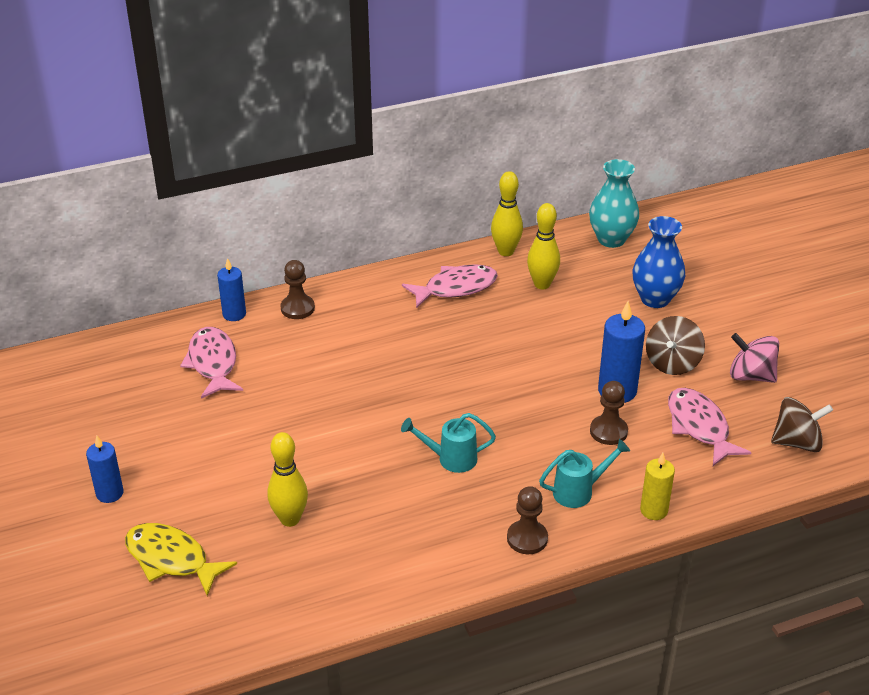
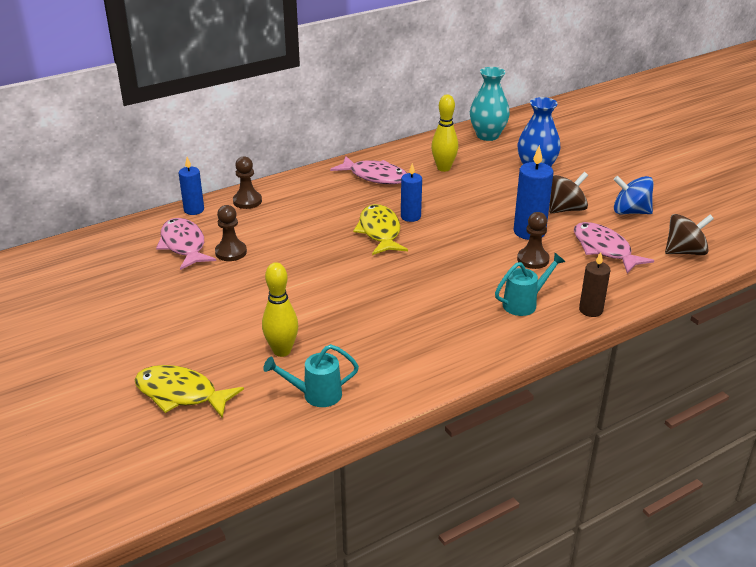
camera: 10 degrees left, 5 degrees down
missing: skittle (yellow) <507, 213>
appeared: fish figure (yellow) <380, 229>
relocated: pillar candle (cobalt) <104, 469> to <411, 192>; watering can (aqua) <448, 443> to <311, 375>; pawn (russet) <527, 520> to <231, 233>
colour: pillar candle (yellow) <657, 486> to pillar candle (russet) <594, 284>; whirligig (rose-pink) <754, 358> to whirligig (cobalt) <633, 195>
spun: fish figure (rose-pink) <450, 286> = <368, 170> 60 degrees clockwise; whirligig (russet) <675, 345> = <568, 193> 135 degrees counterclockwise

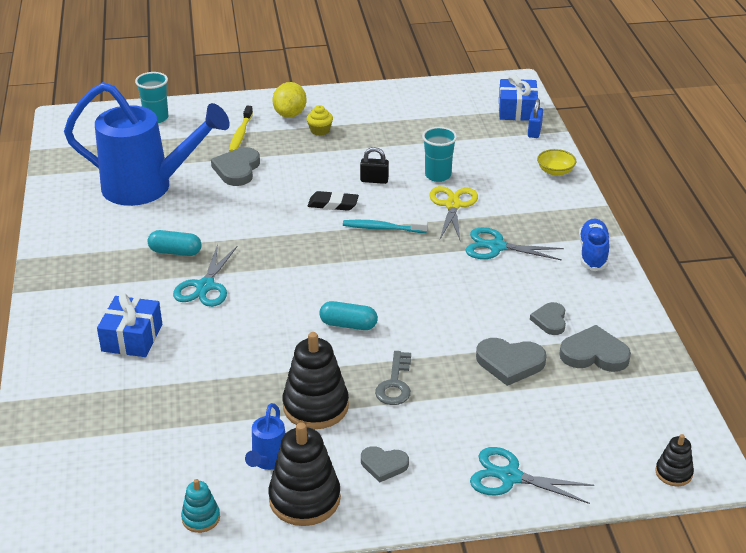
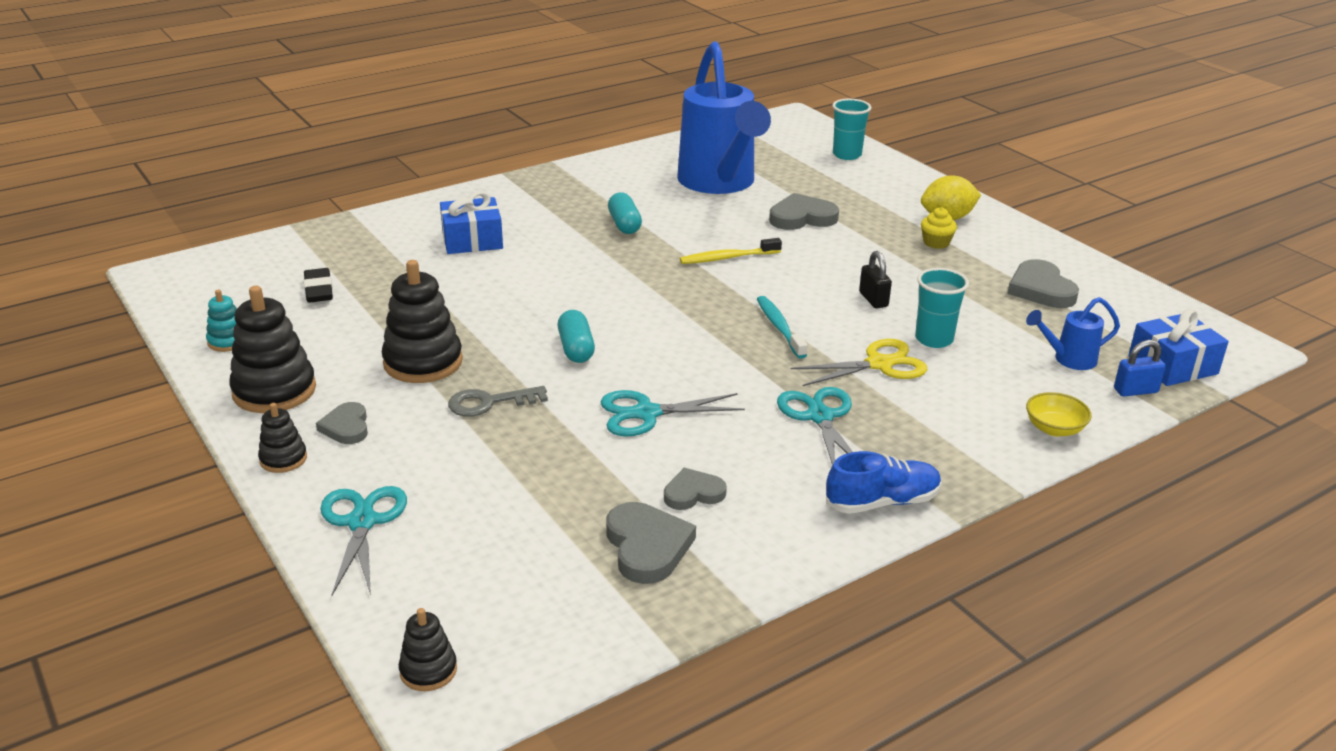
camera: 65 degrees right, 5 degrees down
appeared: stacking rings (ebony) <282, 438>
relocated: scissors (aqua) <205, 275> to <672, 413>; toothbrush (yellow) <241, 129> to <731, 251>; watering can (cobalt) <265, 436> to <1073, 333>; pencil eraser (ebony) <333, 201> to <318, 285>; heart shape (ash-grey) <511, 362> to <1043, 283>

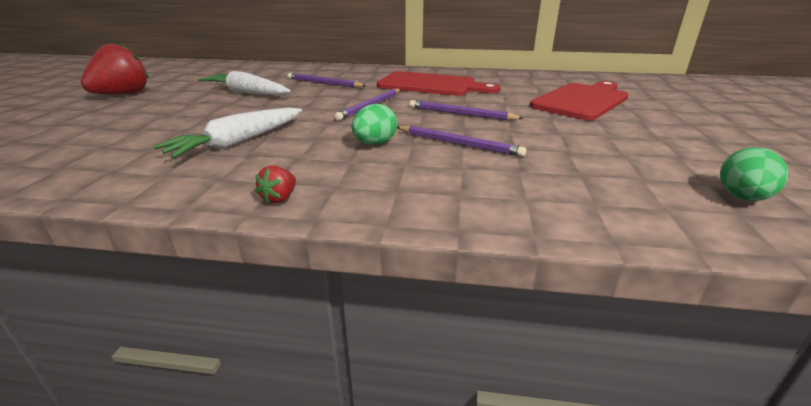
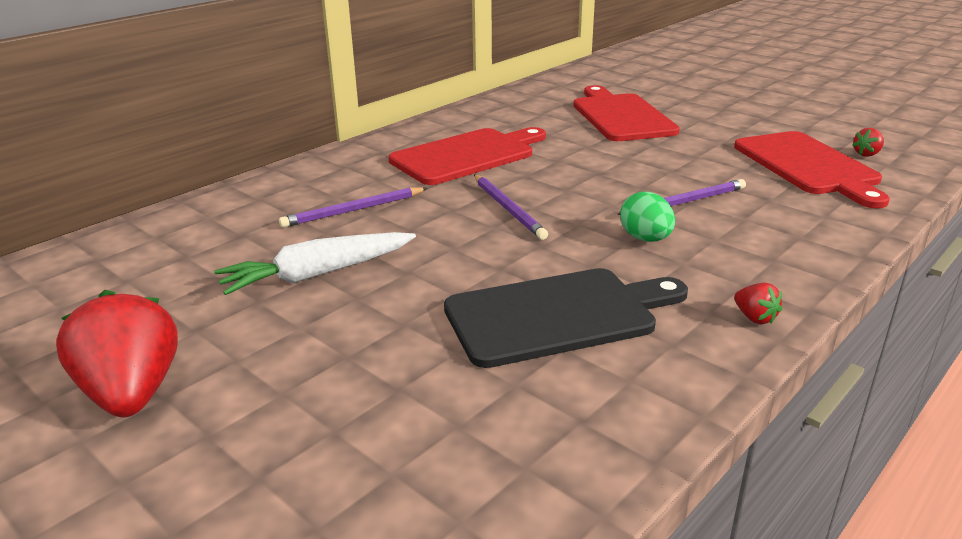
camera: 55 degrees left, 0 degrees up
missing: wooden pencil (purple) <466, 110>
appeared: chopping board (scarlet) <812, 169>
exchanged: carrot (white) <227, 133> to chopping board (ebony) <566, 318>; egg (emerald) <754, 174> to strawberry (scarlet) <868, 142>

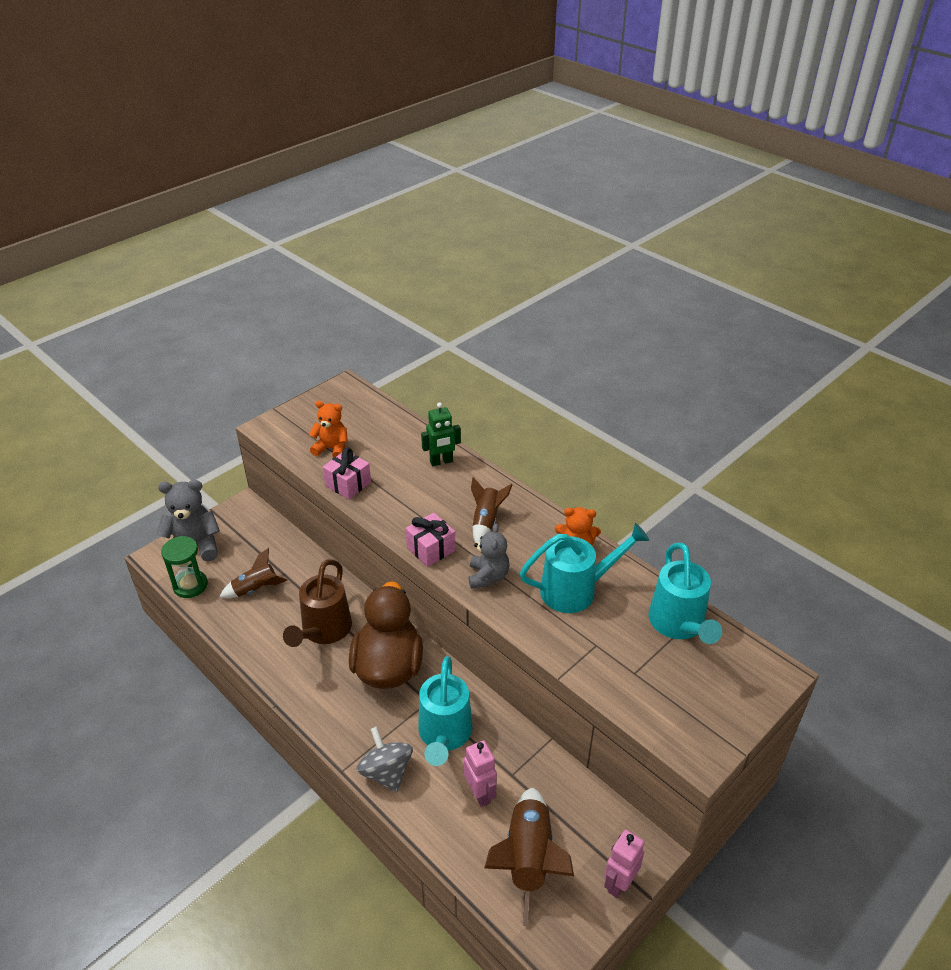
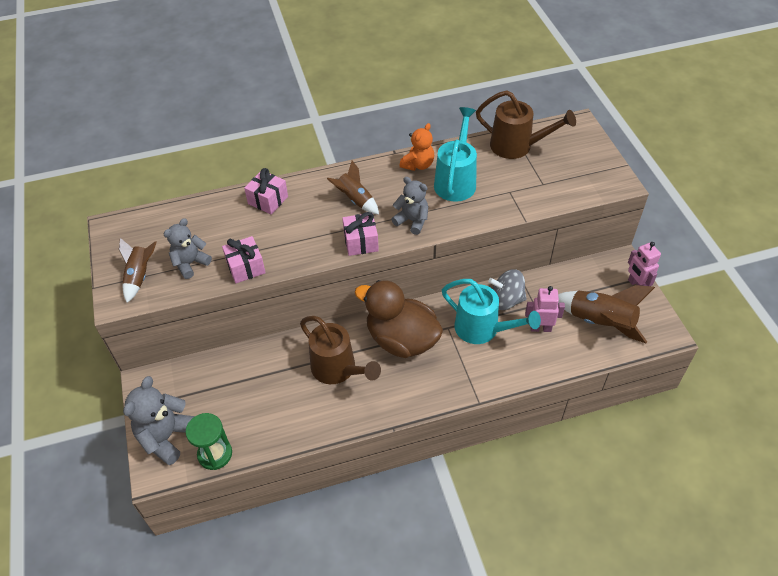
camera: 60 degrees left, 10 degrees up
relocated: spaceship (russet) <253, 573> to <138, 270>; whirligig (ash-grey) <384, 760> to <507, 289>
exchanged: toy robot (emerald) <441, 434> to wrapped gift (rose-pink) <266, 191>
colour: teddy bear (orange-coloured) <328, 429> to teddy bear (ash-grey) <188, 248>; watering can (aqua) <685, 593> to watering can (russet) <526, 124>

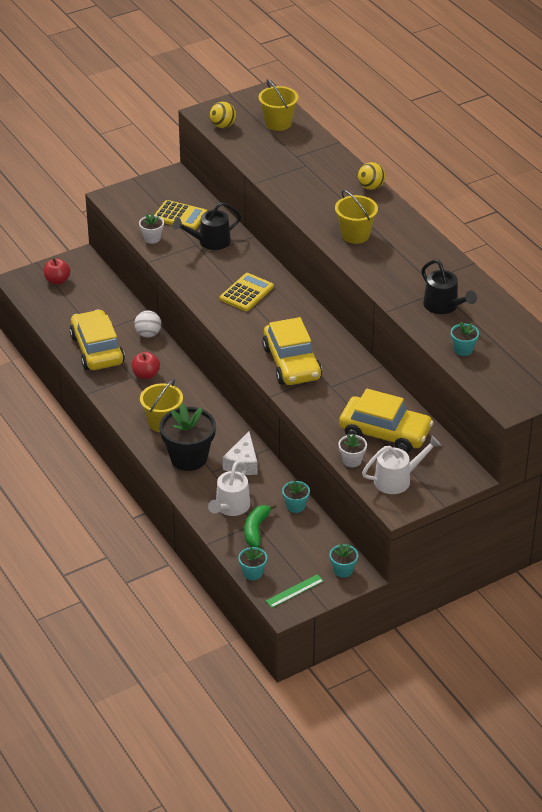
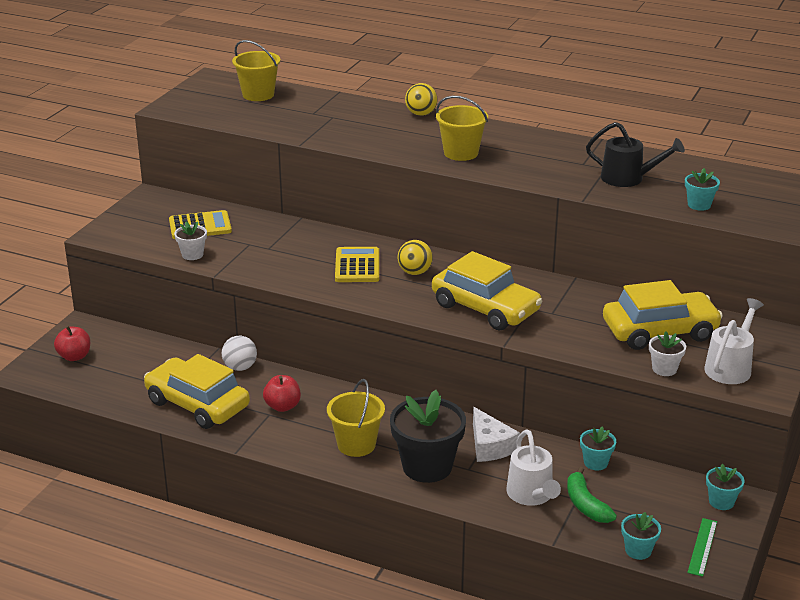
camera: 35 degrees left, 10 degrees down
missing: watering can (ebony) <207, 226>
relocated: ball (yellow) <223, 115> to <415, 257>

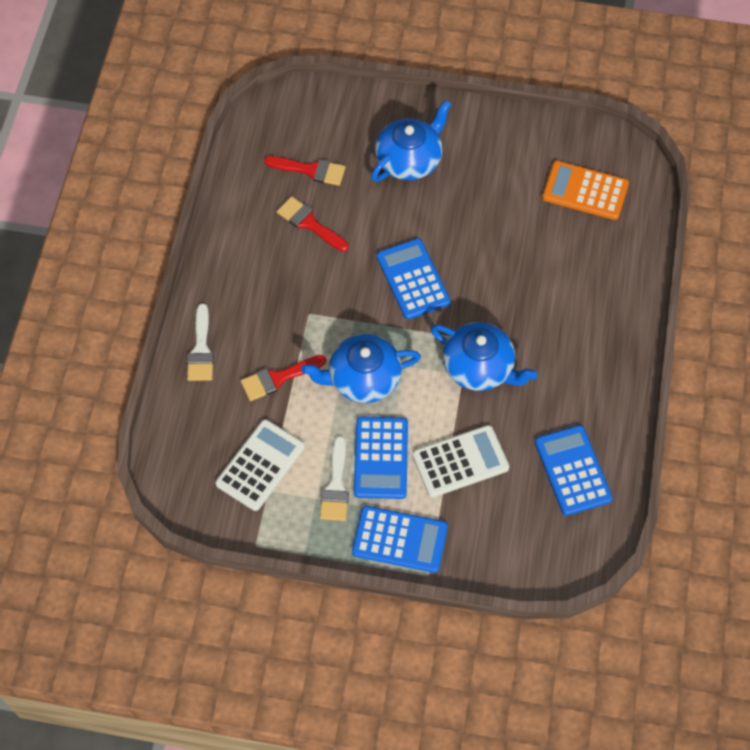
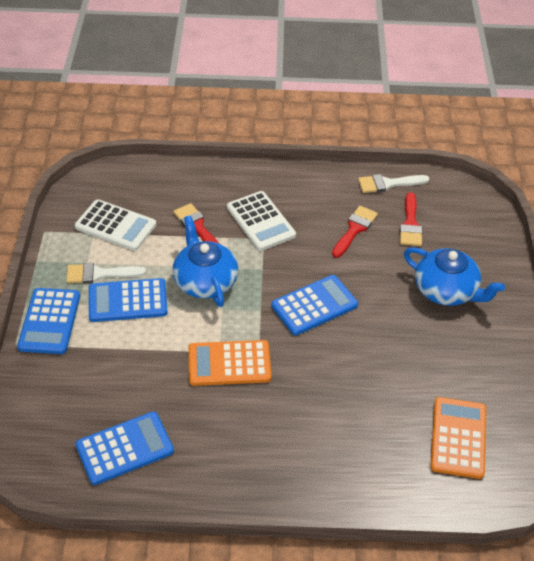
camera: 80 degrees right, 15 degrees down
relocated: paint brush (white) <200, 342> to <393, 183>; adding machine (white) <460, 461> to <261, 221>
exchanged: teapot (cobalt) <484, 356> to adding machine (orange-coloured) <230, 363>

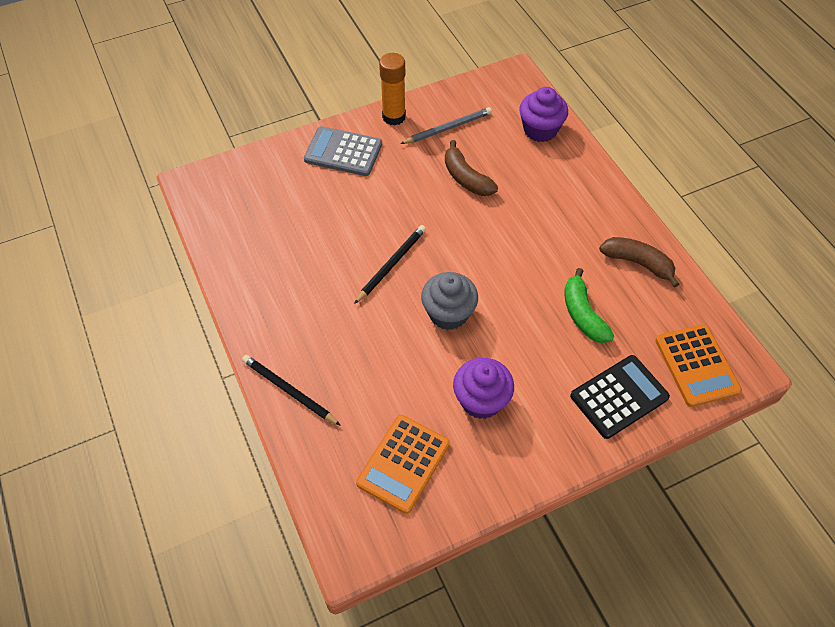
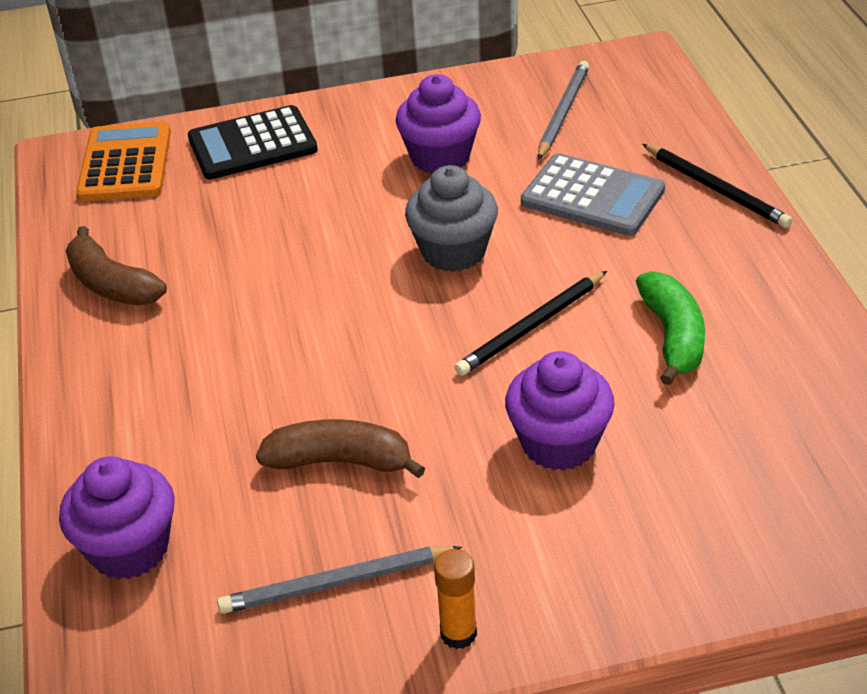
camera: 165 degrees left, 15 degrees down
appeared: cupcake (purple) <560, 411>
relocated: adding machine (ash-grey) <343, 151> to <593, 194>; toy banana (emerald) <589, 305> to <670, 328>
exchanged: adding machine (orange-coloured) <403, 464> to wooden pencil (ash-grey) <563, 110>
spun: toy banana (russet) <471, 168> = <340, 448> 60 degrees counterclockwise
size: glue stick (orange-coloured) <392, 89> = <455, 599> x0.62

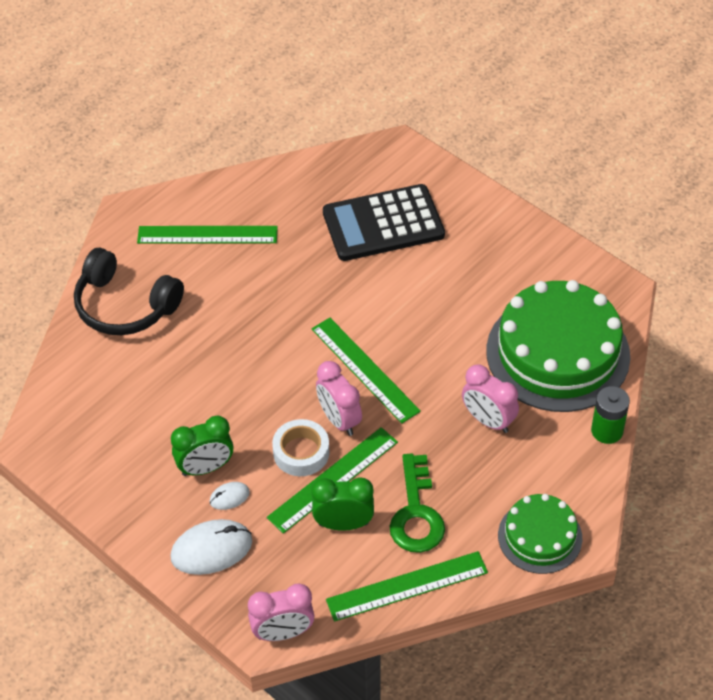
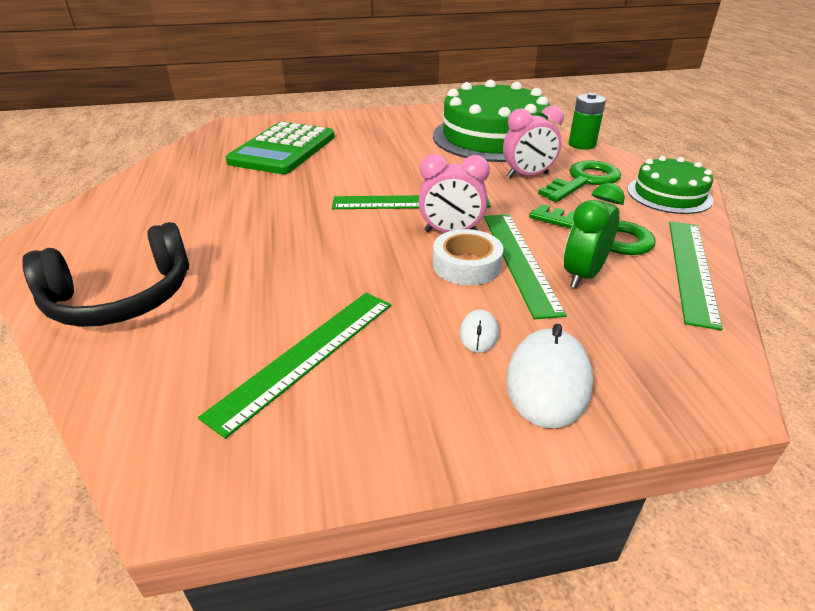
camera: 55 degrees left, 15 degrees down
missing: bedside clock (emerald) <202, 446>; bedside clock (rose-pink) <281, 612>
appeared: door key (emerald) <579, 181>
relocated: straightedge (emerald) <207, 235> to <294, 366>
colour: adding machine (ebony) <384, 222> to adding machine (emerald) <280, 148>

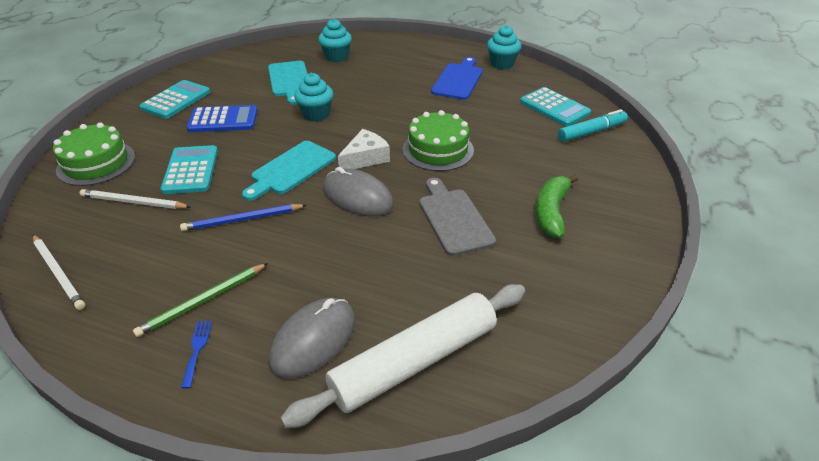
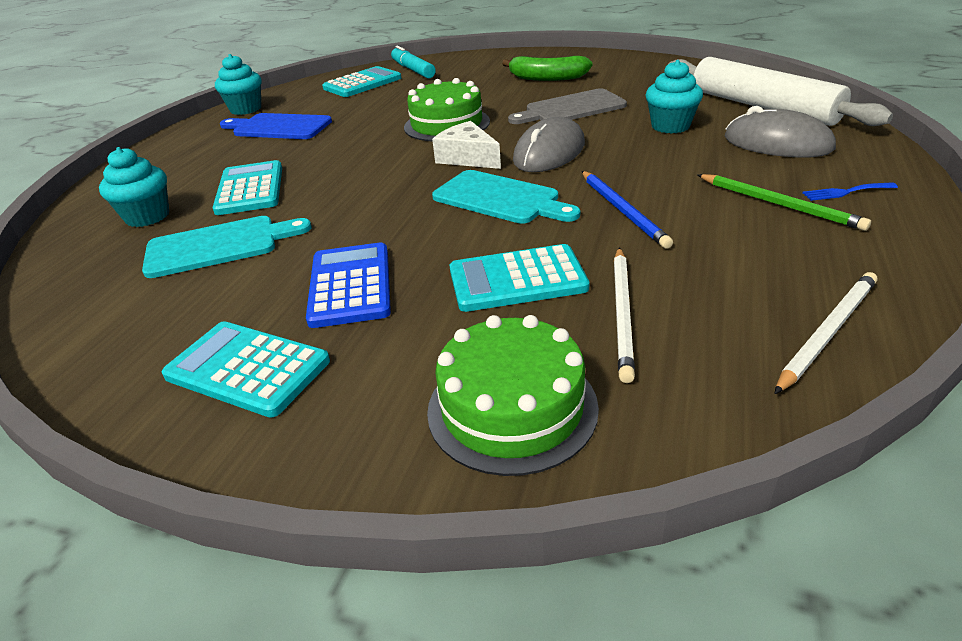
camera: 90 degrees left, 5 degrees down
appeared: adding machine (aqua) <247, 187>
relocated: cupcake (aqua) <314, 97> to <674, 97>

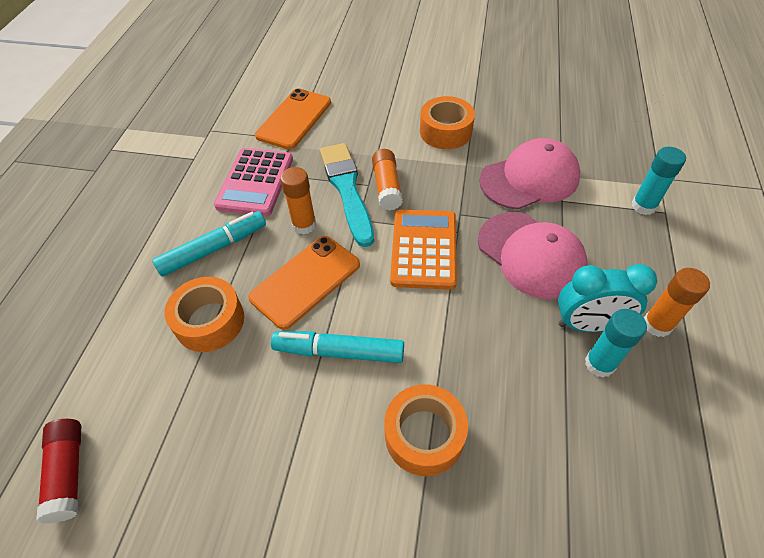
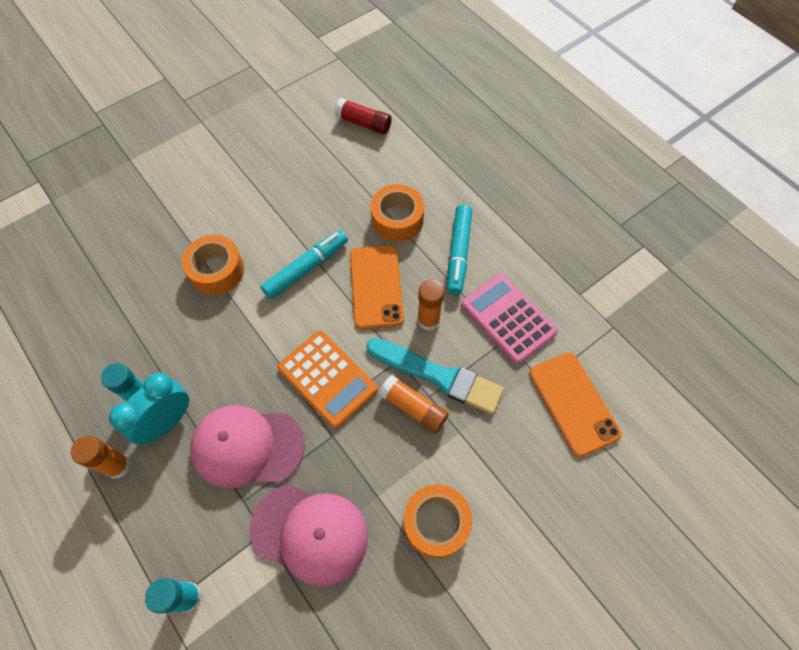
camera: 130 degrees right, 10 degrees up
spun: baseball cap (rose-pink) <529, 174> = <309, 535> 90 degrees counterclockwise

